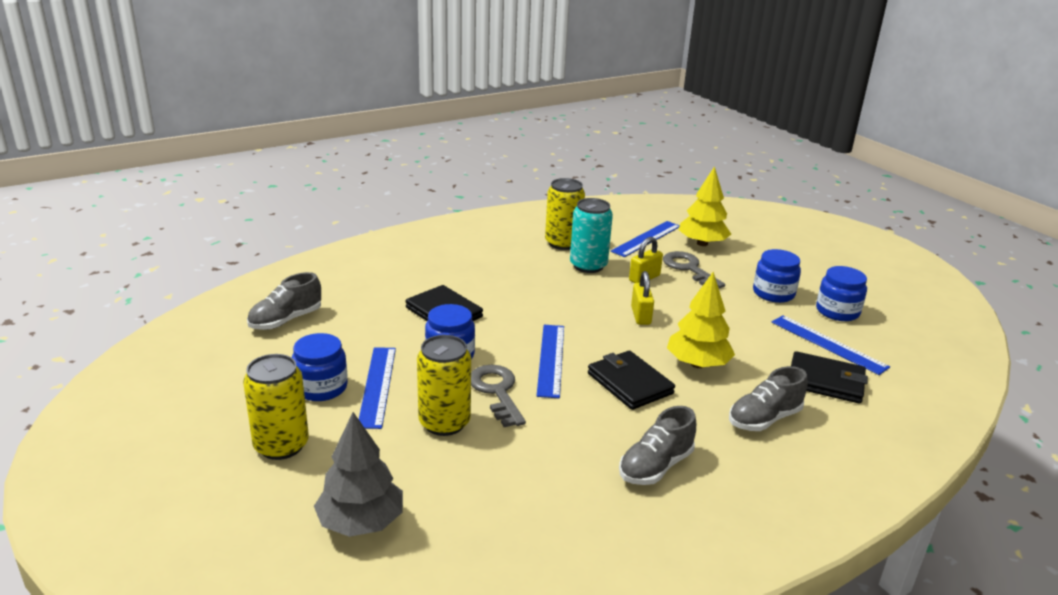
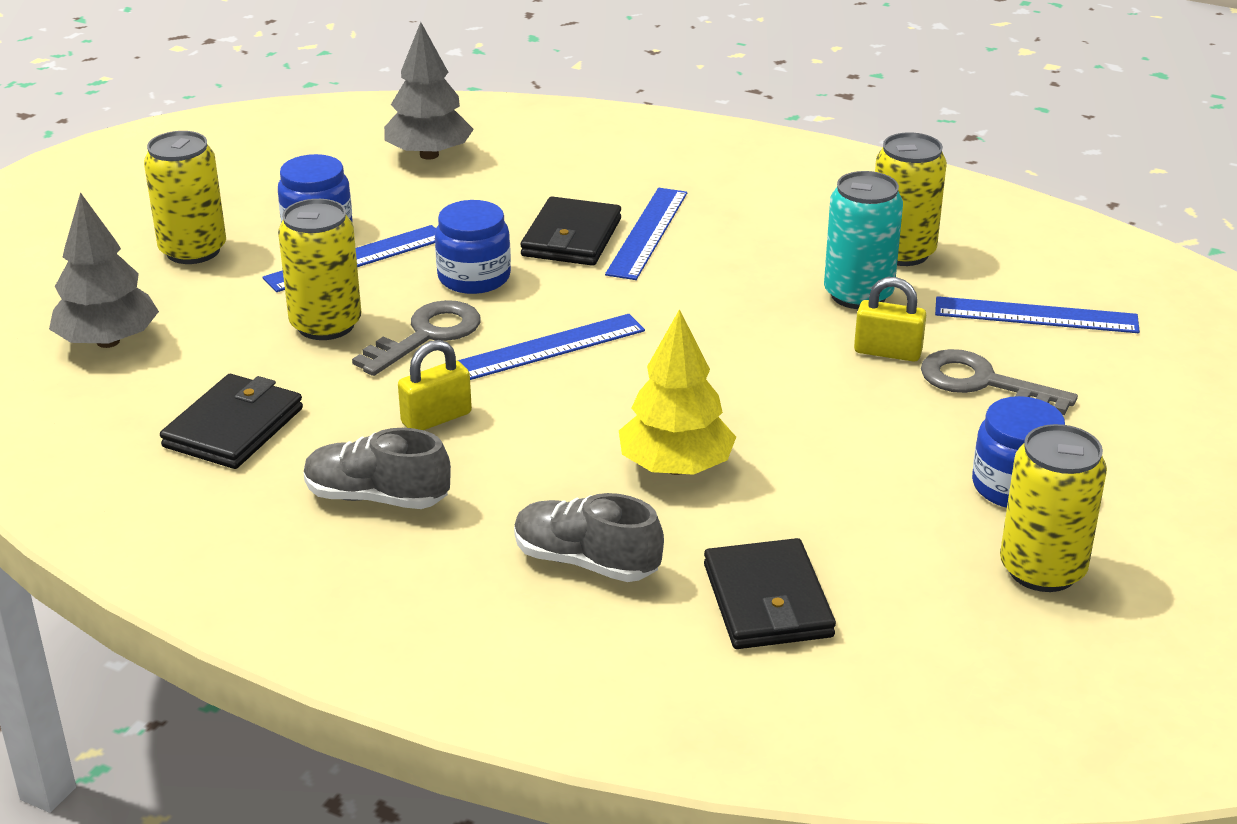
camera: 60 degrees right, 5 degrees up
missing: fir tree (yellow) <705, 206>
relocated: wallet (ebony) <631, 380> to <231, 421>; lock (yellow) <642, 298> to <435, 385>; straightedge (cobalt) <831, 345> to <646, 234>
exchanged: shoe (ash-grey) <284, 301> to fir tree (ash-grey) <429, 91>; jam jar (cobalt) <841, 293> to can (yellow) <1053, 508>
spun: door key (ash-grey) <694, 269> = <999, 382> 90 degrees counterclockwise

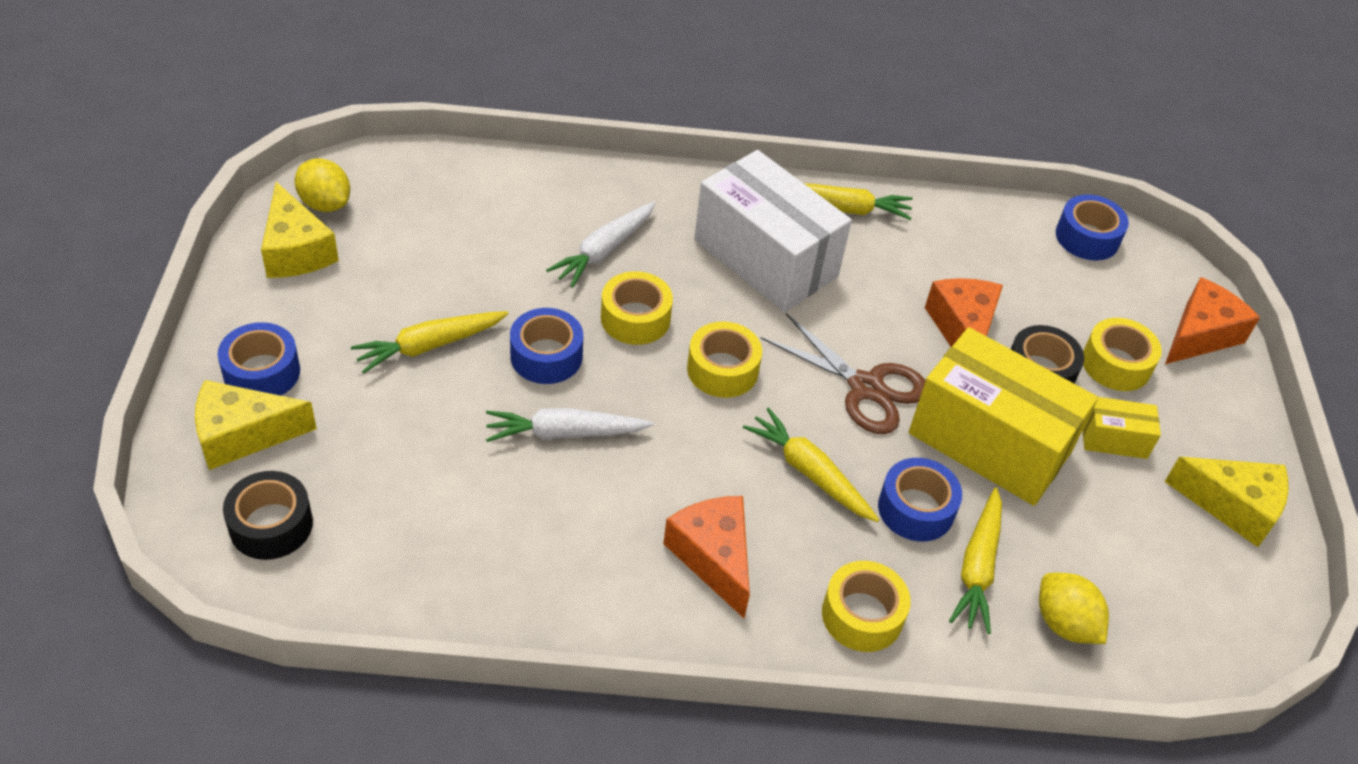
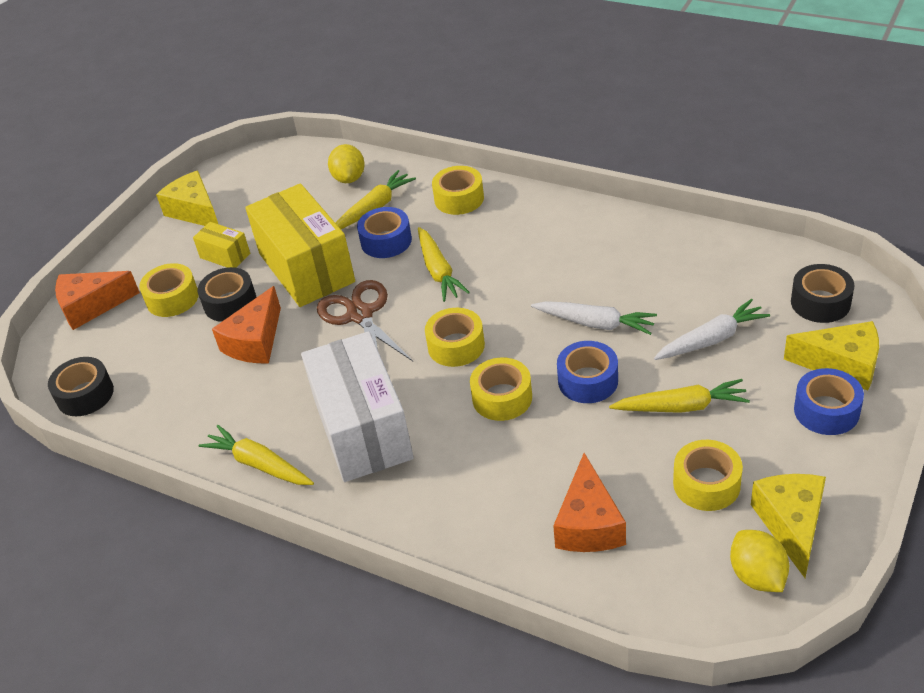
camera: 145 degrees left, 5 degrees down
appeared: roll of tape (yellow) <708, 475>
relocated: carrot (white) <600, 245> to <712, 329>; cheese wedge (orange-coloured) <706, 557> to <589, 502>
colour: roll of tape (cobalt) <1092, 227> to roll of tape (ebony) <81, 386>

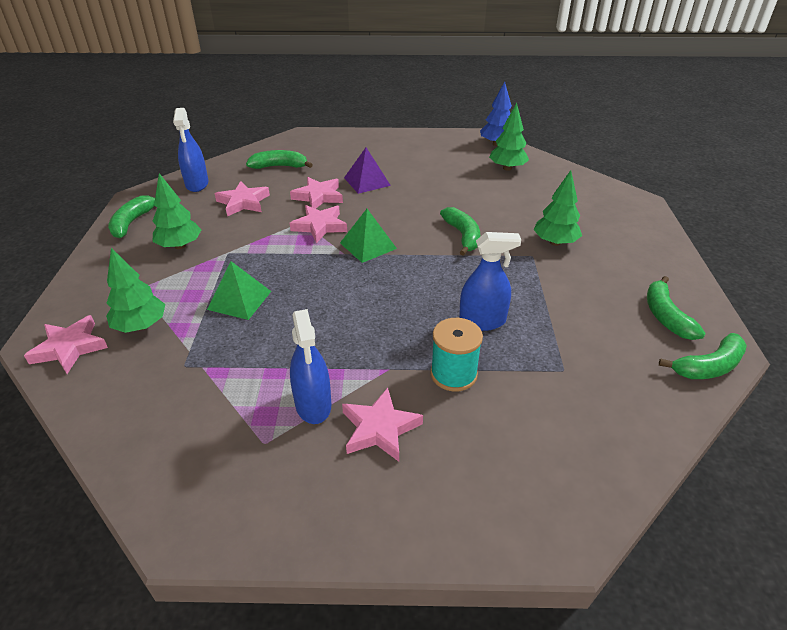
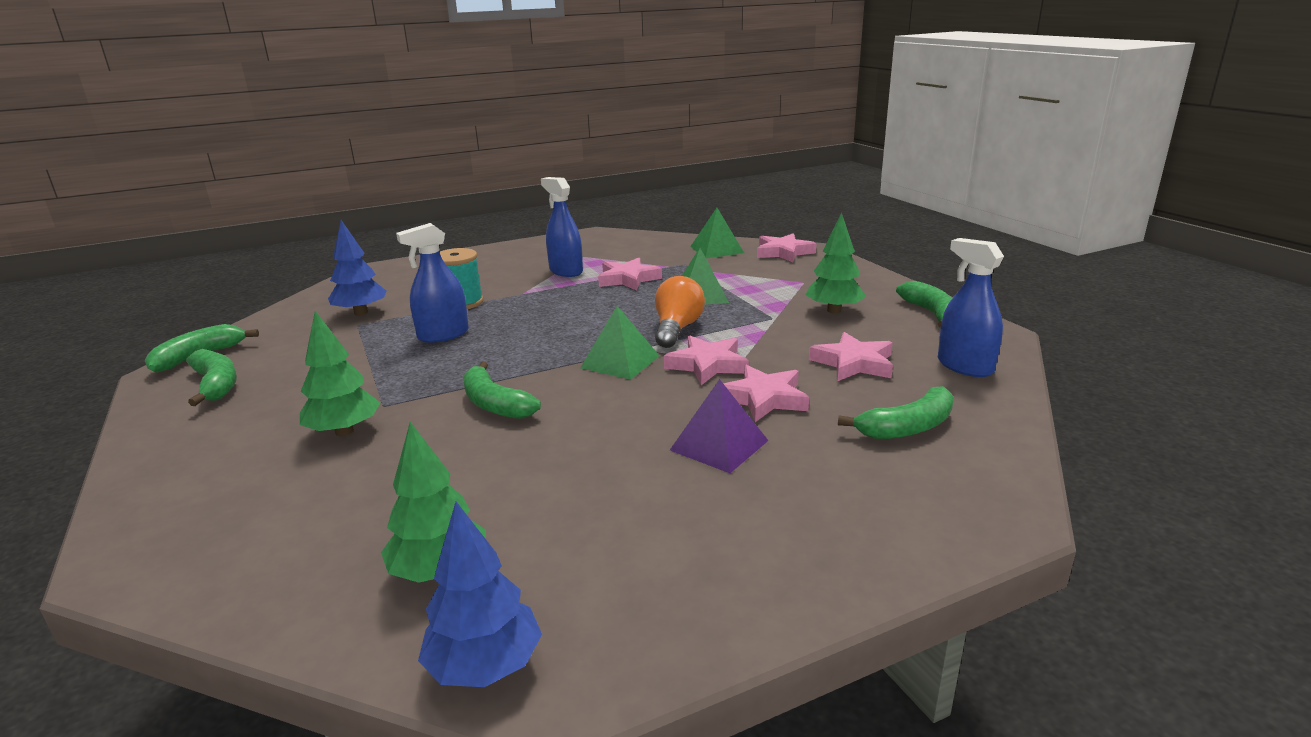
camera: 155 degrees right, 15 degrees down
missing: fir tree (emerald) <135, 290>
appeared: fir tree (cobalt) <357, 267>; light bulb (orange-coloured) <680, 312>; pyramid shape (emerald) <717, 233>
relocated: five-pointed star (rose-pink) <382, 425> to <630, 274>

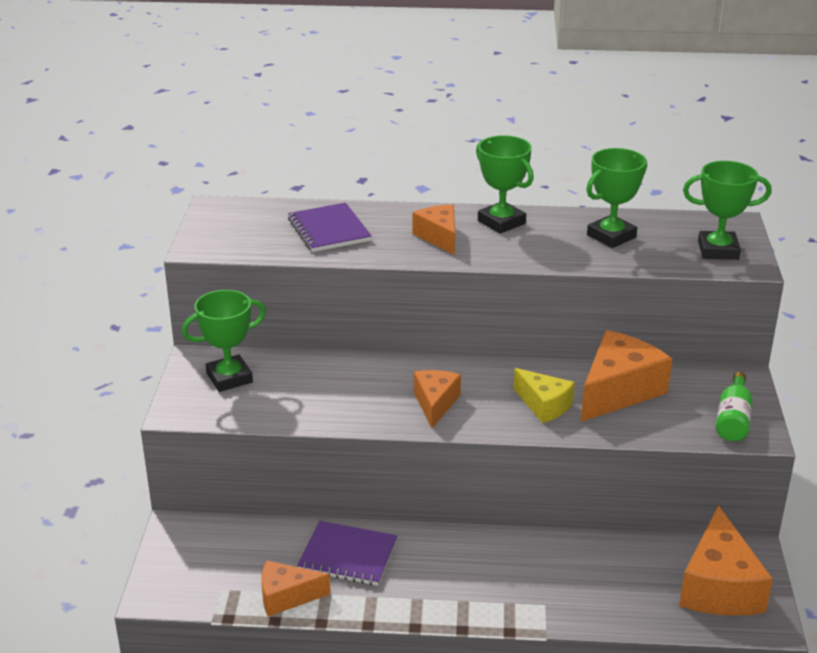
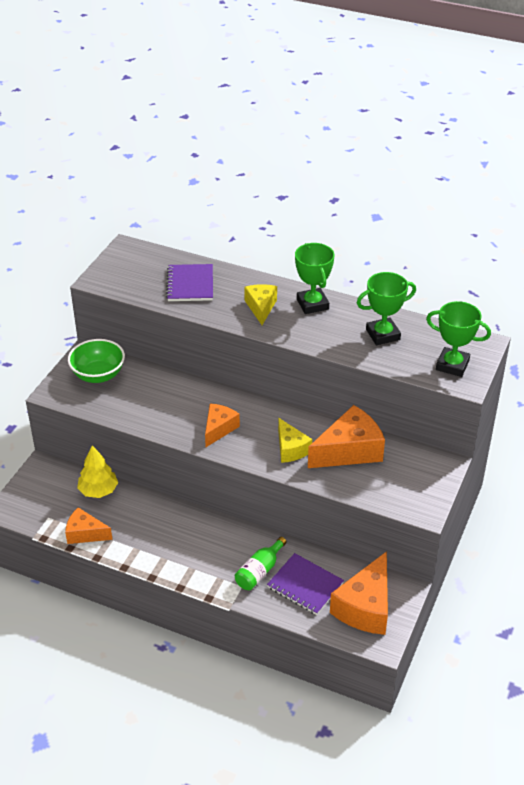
camera: 20 degrees right, 10 degrees up
appeared: fir tree (yellow) <97, 471>
relocated: exercise book (purple) <347, 553> to <305, 584>; drink bottle (emerald) <734, 406> to <261, 563>
exchanged: trophy (emerald) <224, 341> to bowl (emerald) <96, 361>
colour: cheese wedge (orange-coloured) <433, 230> to cheese wedge (yellow) <260, 304>

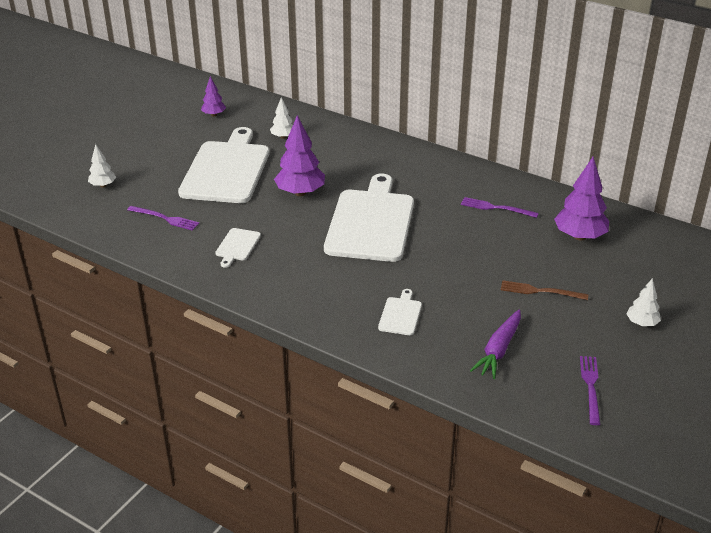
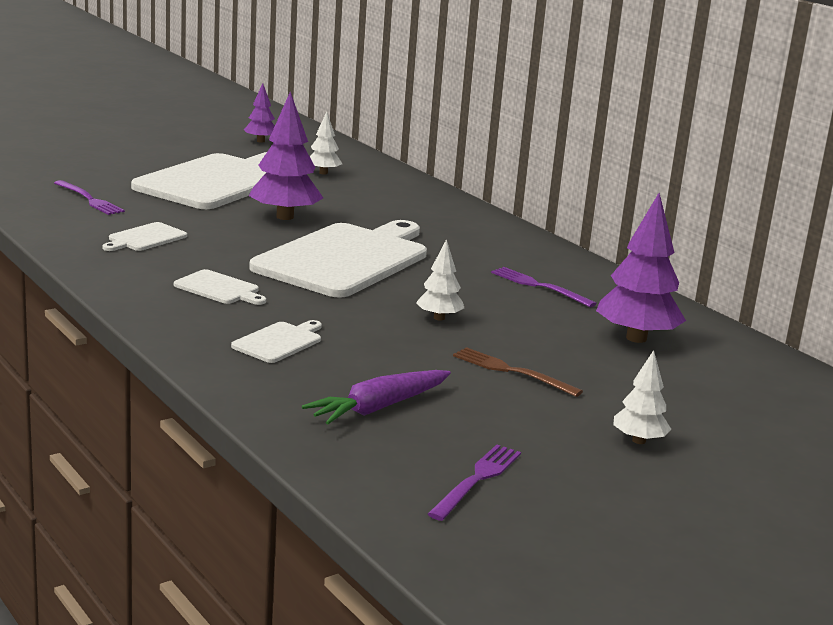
camera: 20 degrees right, 15 degrees down
appeared: chopping board (white) <220, 287>
relocated: fir tree (white) <102, 165> to <440, 280>

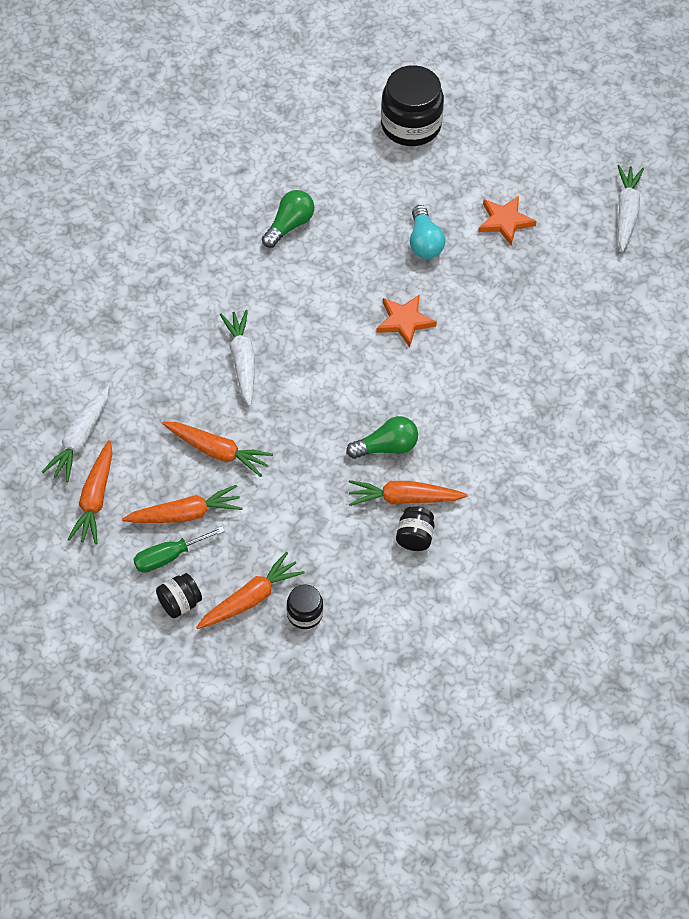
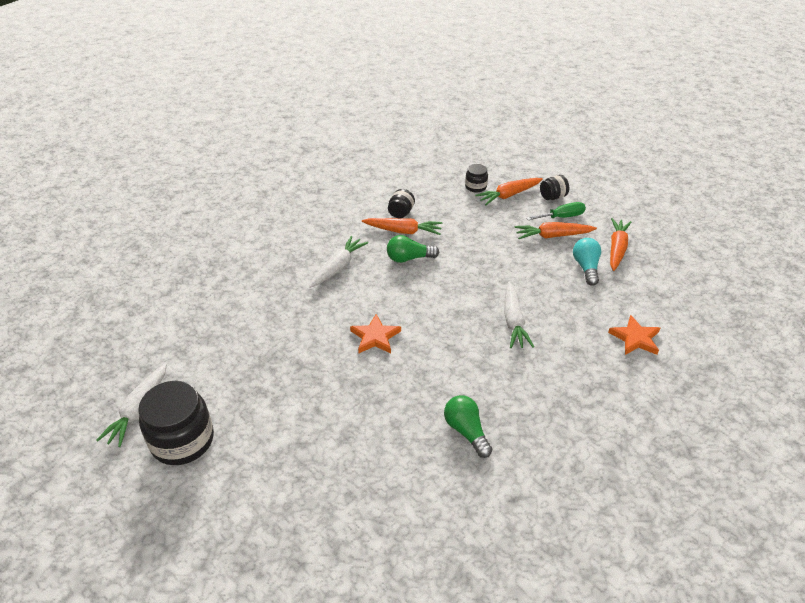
camera: 170 degrees left, 15 degrees down
missing: carrot (orange-coloured) <217, 449>
relocated: carrot (white) <75, 434> to <338, 262>; jam jar (ebony) <412, 105> to <176, 423>; light bulb (aqua) <427, 232> to <587, 262>; five-pointed star (orange-coloured) <508, 220> to <634, 335>
spun: light bulb (emerald) <288, 219> = <468, 426> 105 degrees clockwise

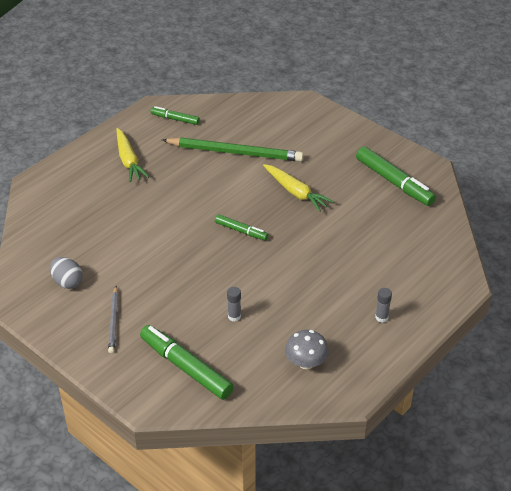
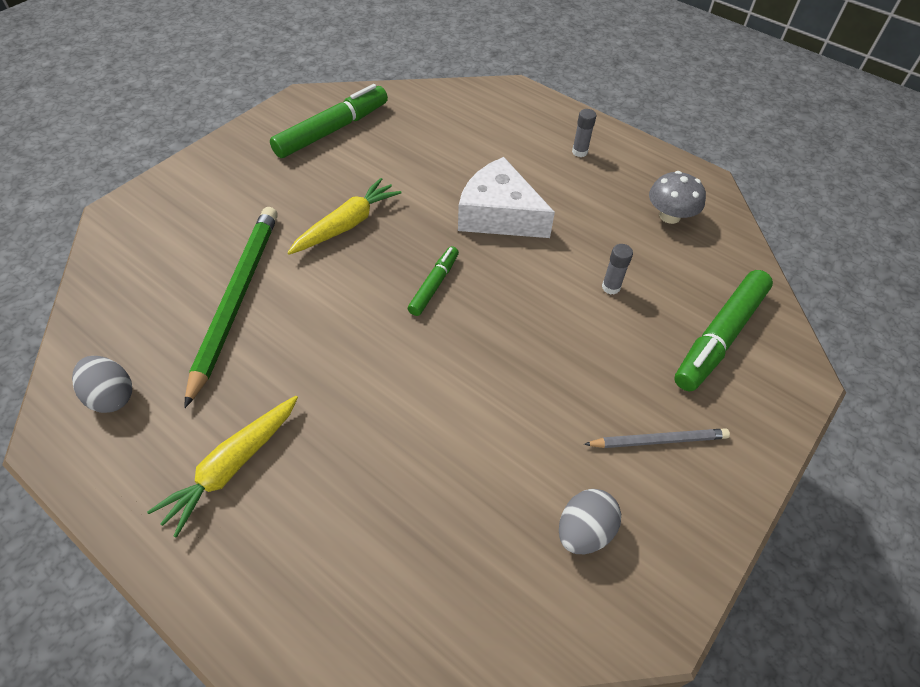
camera: 95 degrees left, 10 degrees up
appeared: cheese wedge (white) <506, 197>
exchanged: marker pen (emerald) <175, 115> to egg (ash-grey) <102, 384>
spun: carrot (yellow) <133, 155> = <222, 467> 150 degrees clockwise

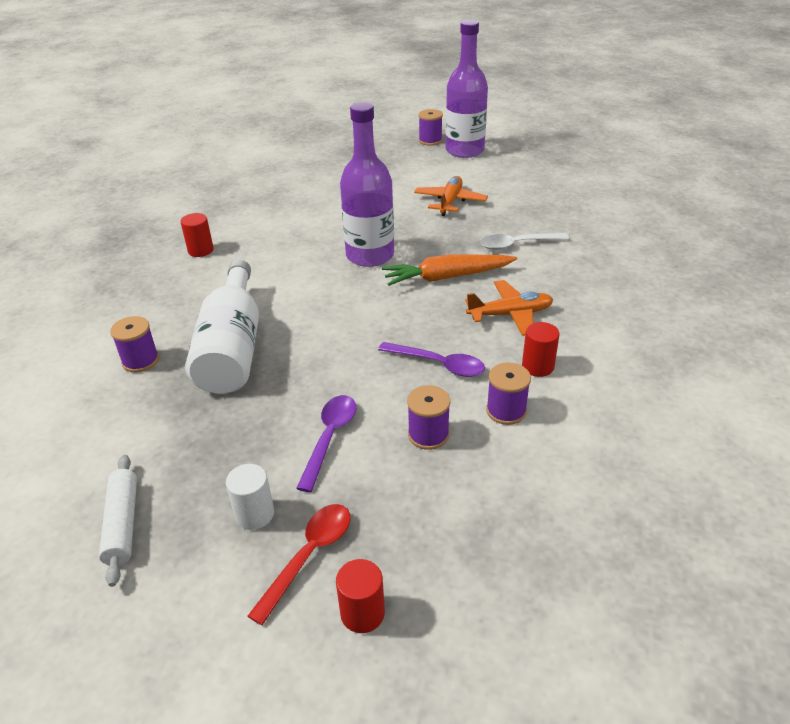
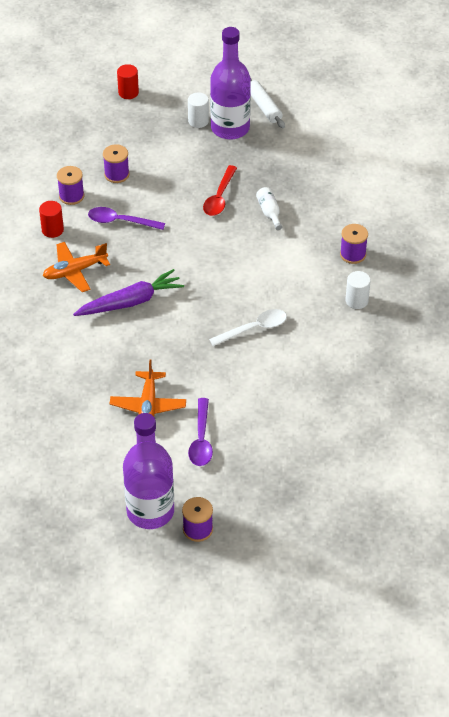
camera: 165 degrees right, 10 degrees up
relocated: spool (purple) <134, 344> to <354, 244>; tablespoon (scarlet) <299, 564> to <220, 190>; tablespoon (purple) <326, 443> to <200, 432>; drink bottle (purple) <367, 184> to <230, 83>; tablespoon (white) <524, 241> to <248, 327>
colour: solid cylinder (scarlet) <197, 235> to solid cylinder (white) <358, 290>; carrot (orange-coloured) <449, 270> to carrot (purple) <128, 292>
size: drink bottle (white) <222, 326> = <269, 208> x0.40

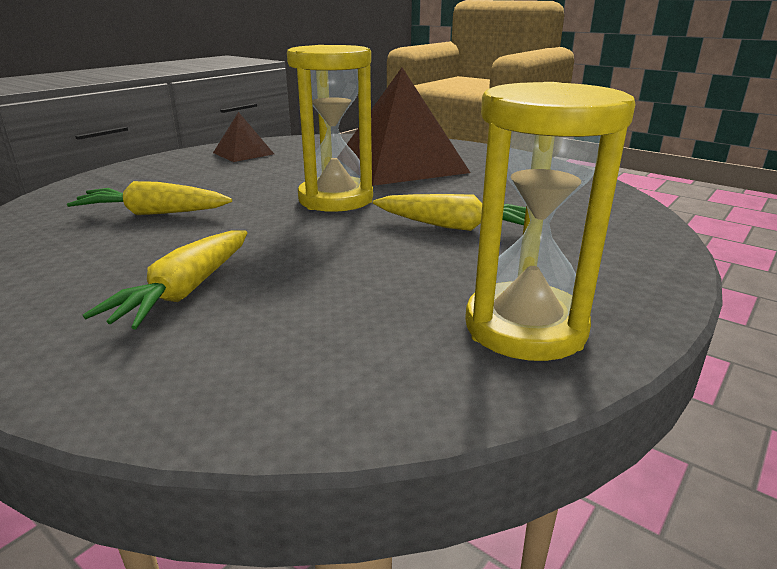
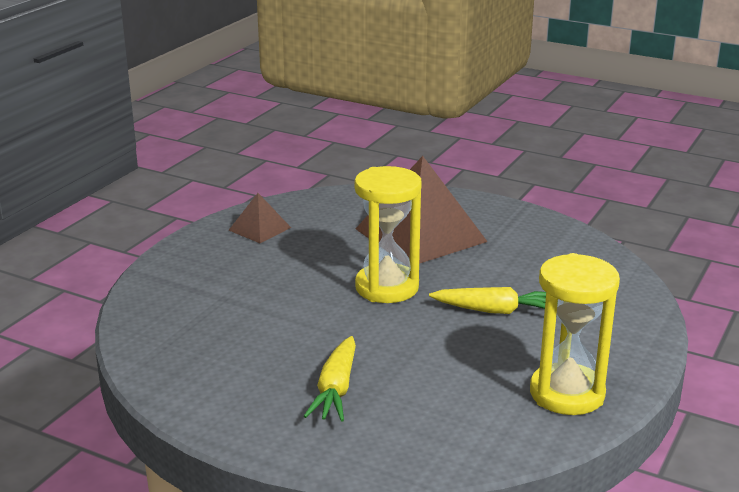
camera: 10 degrees left, 0 degrees up
missing: carrot (yellow) <149, 198>

